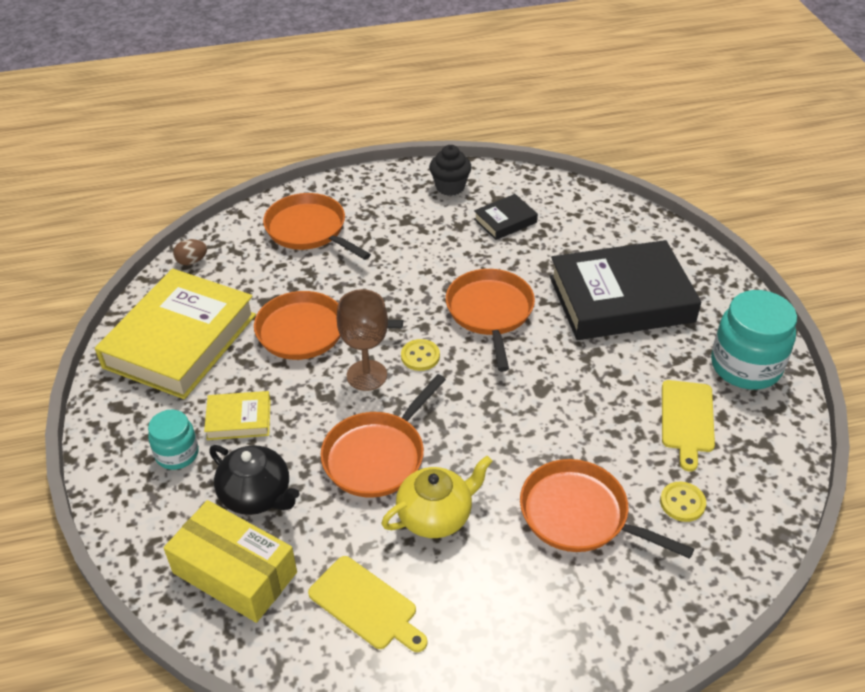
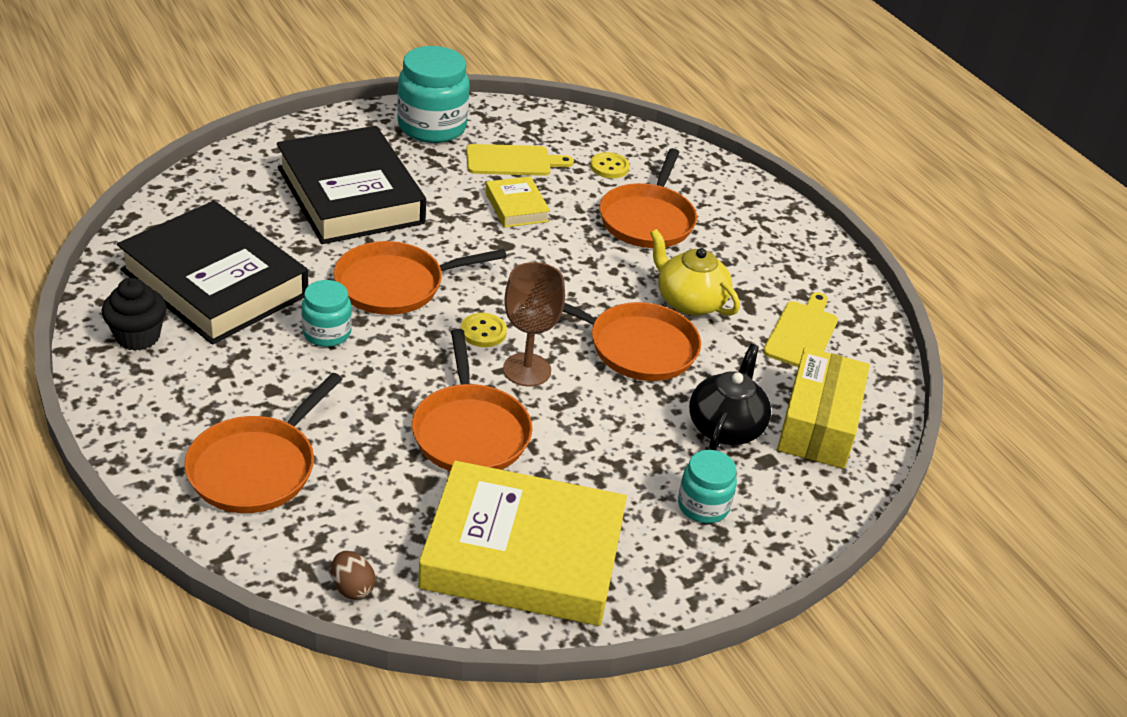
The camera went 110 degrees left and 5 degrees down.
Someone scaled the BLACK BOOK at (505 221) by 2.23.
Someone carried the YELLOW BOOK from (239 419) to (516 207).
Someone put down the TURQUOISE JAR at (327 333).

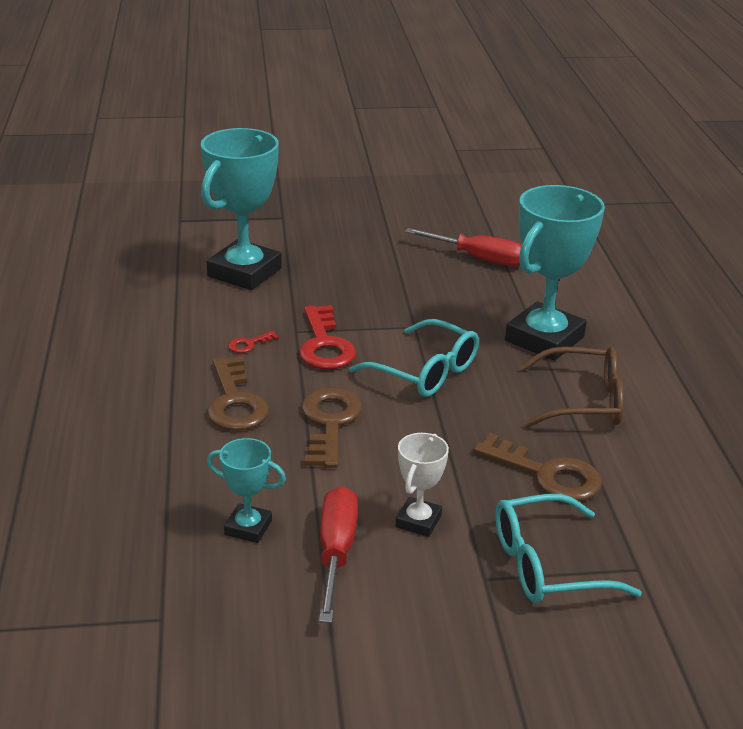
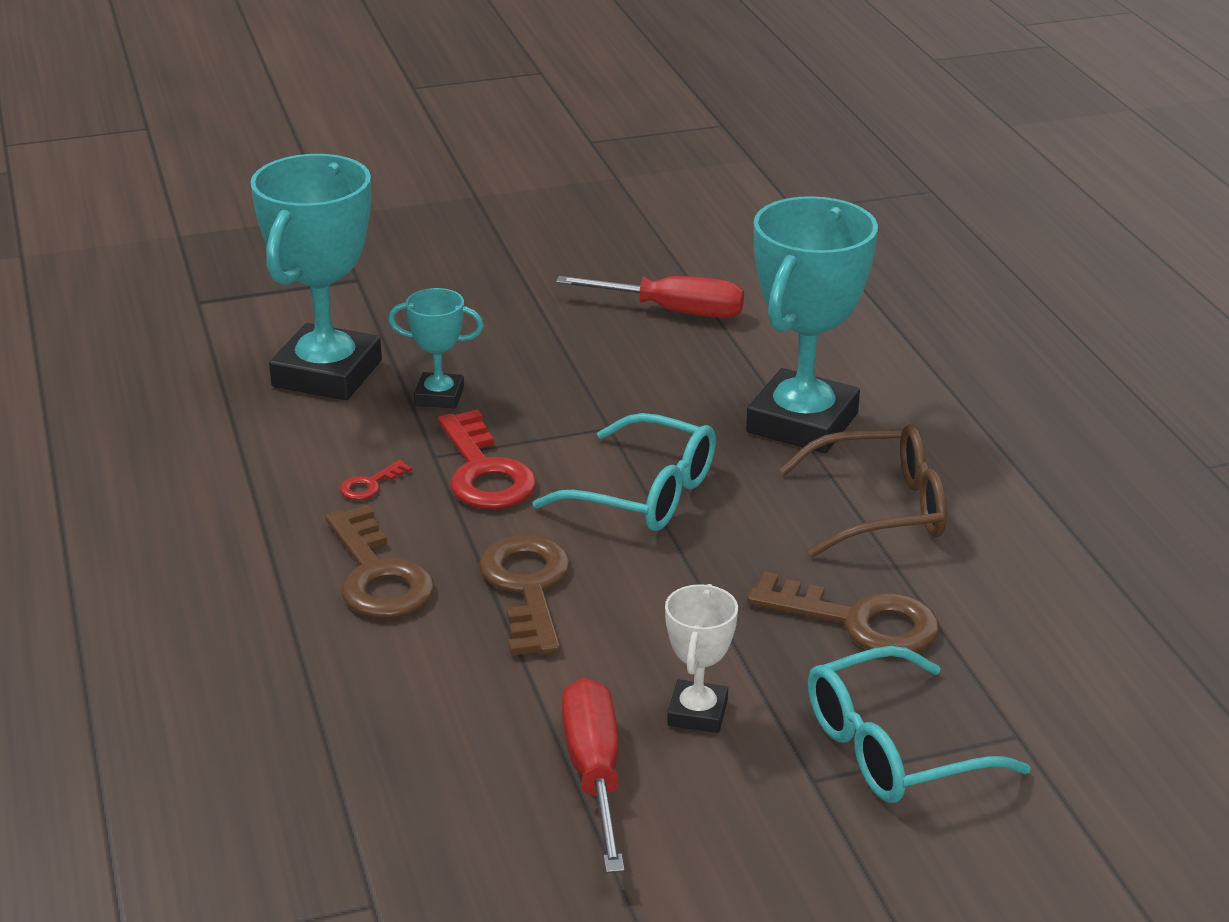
The camera went 10 degrees left and 0 degrees up.
Someone carried the TURQUOISE TROPHY from (248 527) to (439 396).

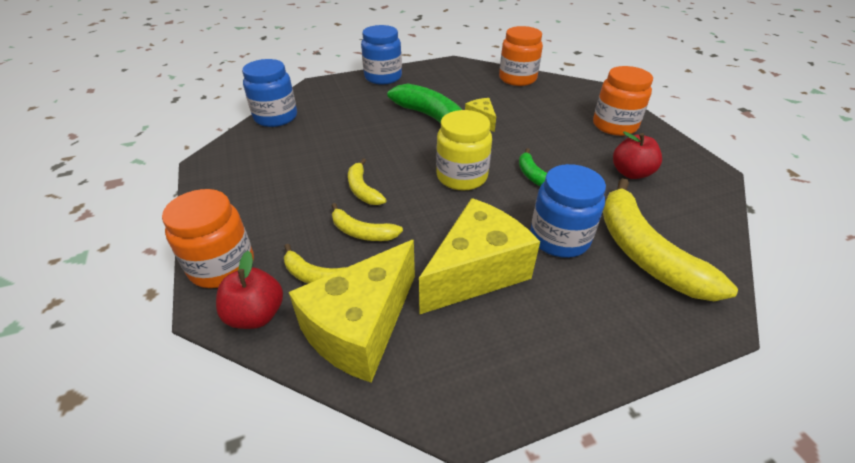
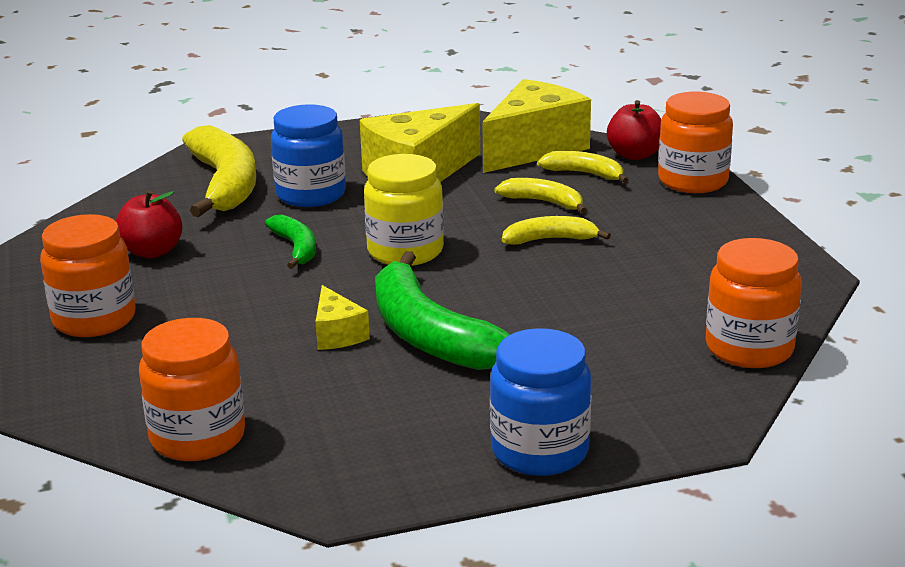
The camera went 175 degrees left and 15 degrees down.
Someone repainted the BLUE JAR at (276 117), which became the ORANGE JAR at (749 349).
Someone rotated the YELLOW BANANA at (363 189) by 75 degrees counterclockwise.

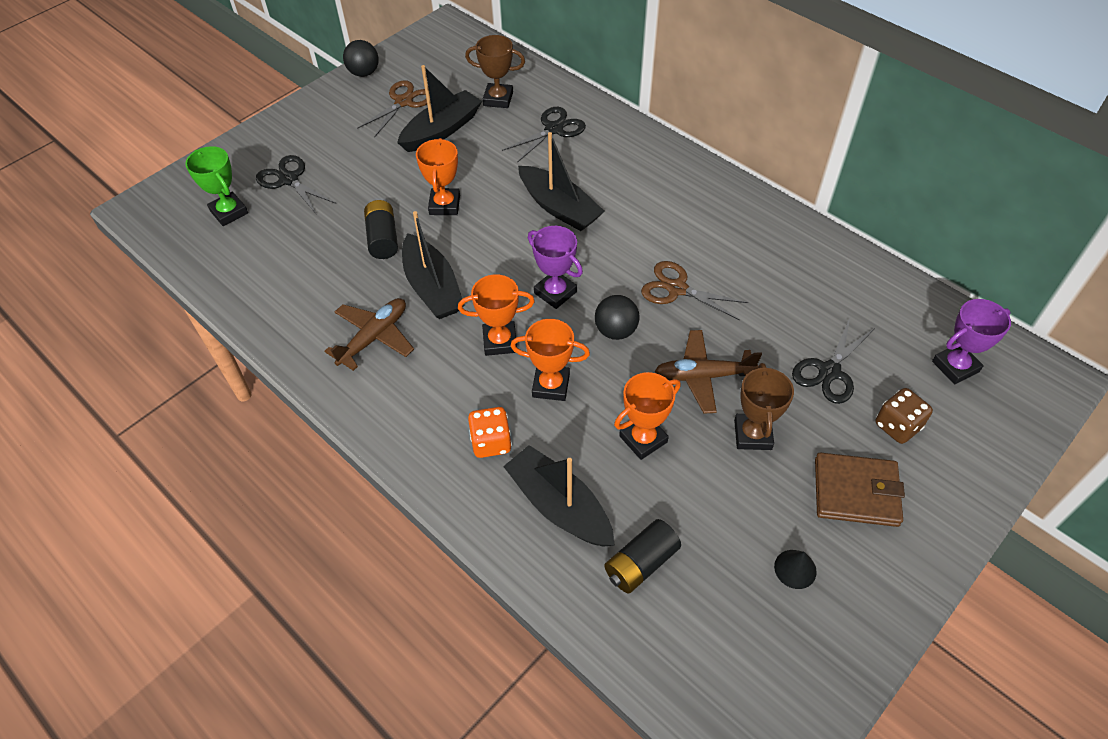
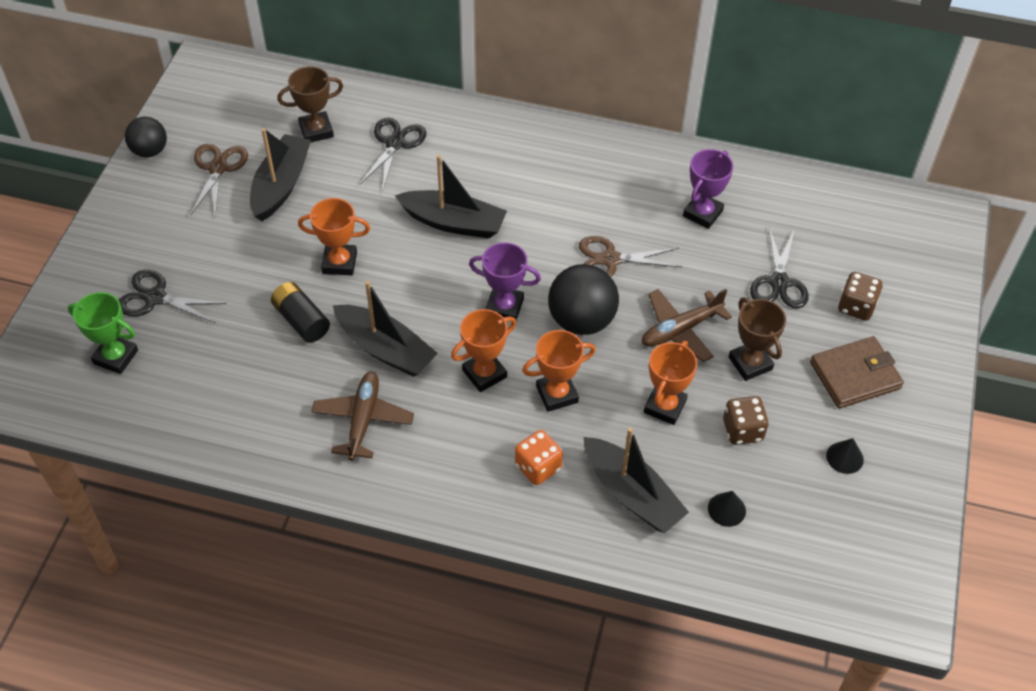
The camera went 30 degrees left and 0 degrees up.
Someone rotated the ORANGE TROPHY at (444 205) by 60 degrees counterclockwise.
Someone scaled the BLACK BALL at (616 331) by 1.58.
Someone carried the PURPLE TROPHY from (955 366) to (702 213).
Someone rotated the BLACK BOAT at (559 506) by 150 degrees counterclockwise.
Someone swapped the BLACK BATTERY at (641 563) for the BLACK CONE at (726 509).
Someone put down the BROWN DICE at (742 430).

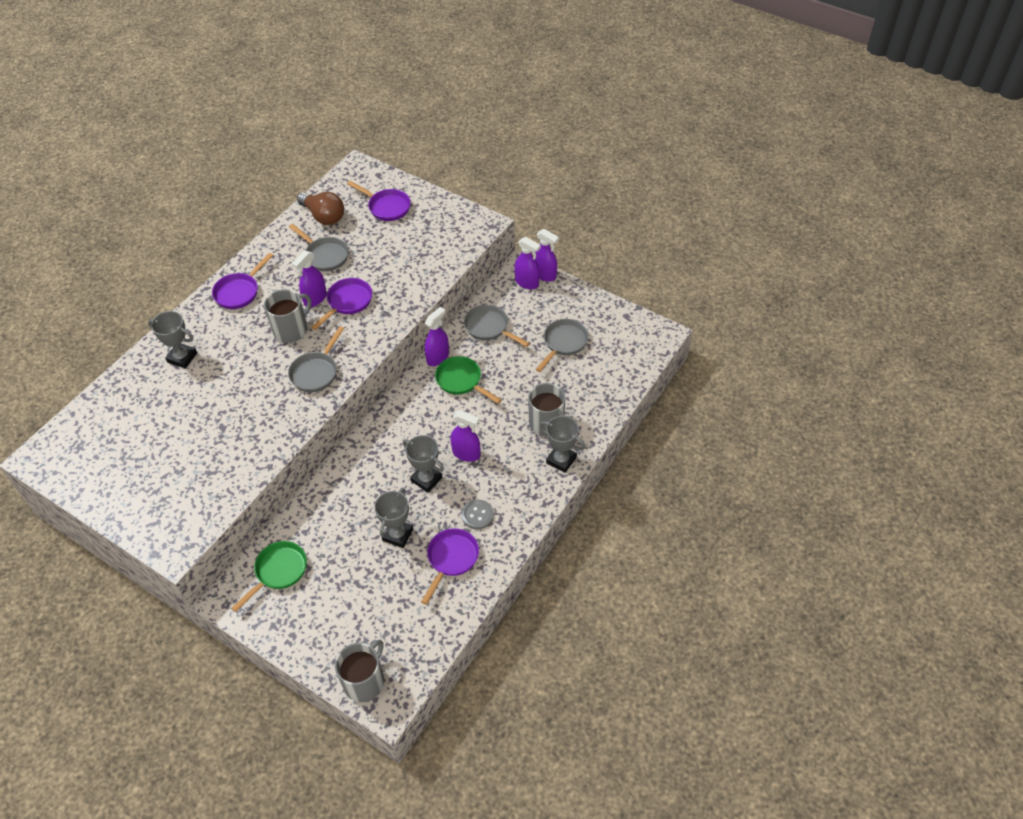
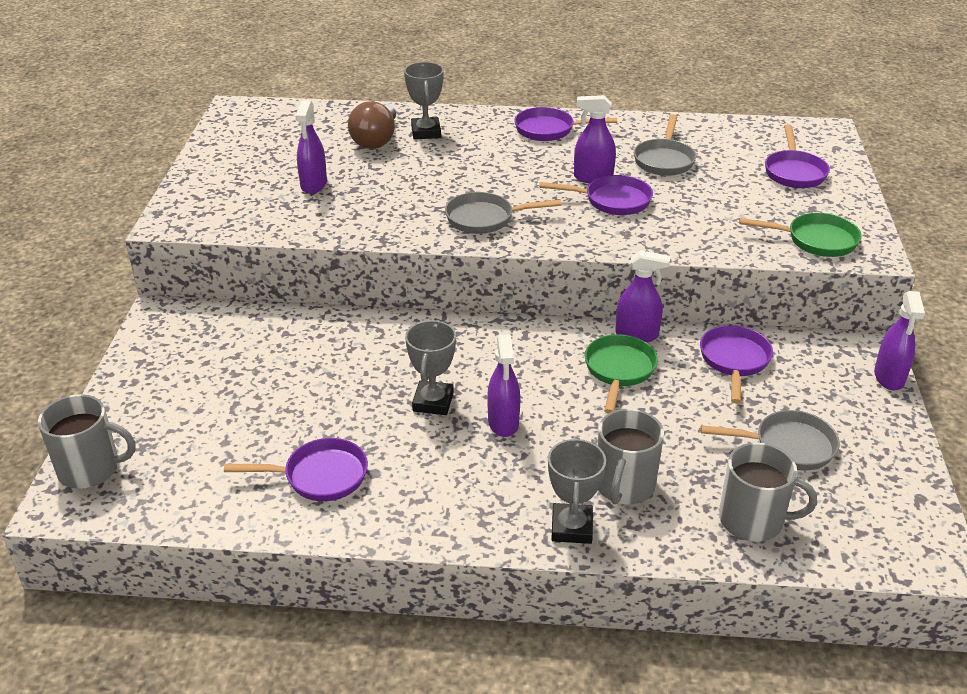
The camera went 60 degrees right and 15 degrees down.
Someone carried the BROWN LIGHT BULB from (324 216) to (376 140).
Someone carried the PURPLE SPRAY BOTTLE from (527 283) to (313 184).
Someone carried the GREY MUG from (291 330) to (753 520).
Someone repainted the GREY PAN at (489 328), which became the PURPLE PAN at (734 361).
Someone took away the GREY TROPHY at (398 535).
Someone took away the GREY BUTTON at (477 515).
Someone carried the GREEN PAN from (278 572) to (816 240).

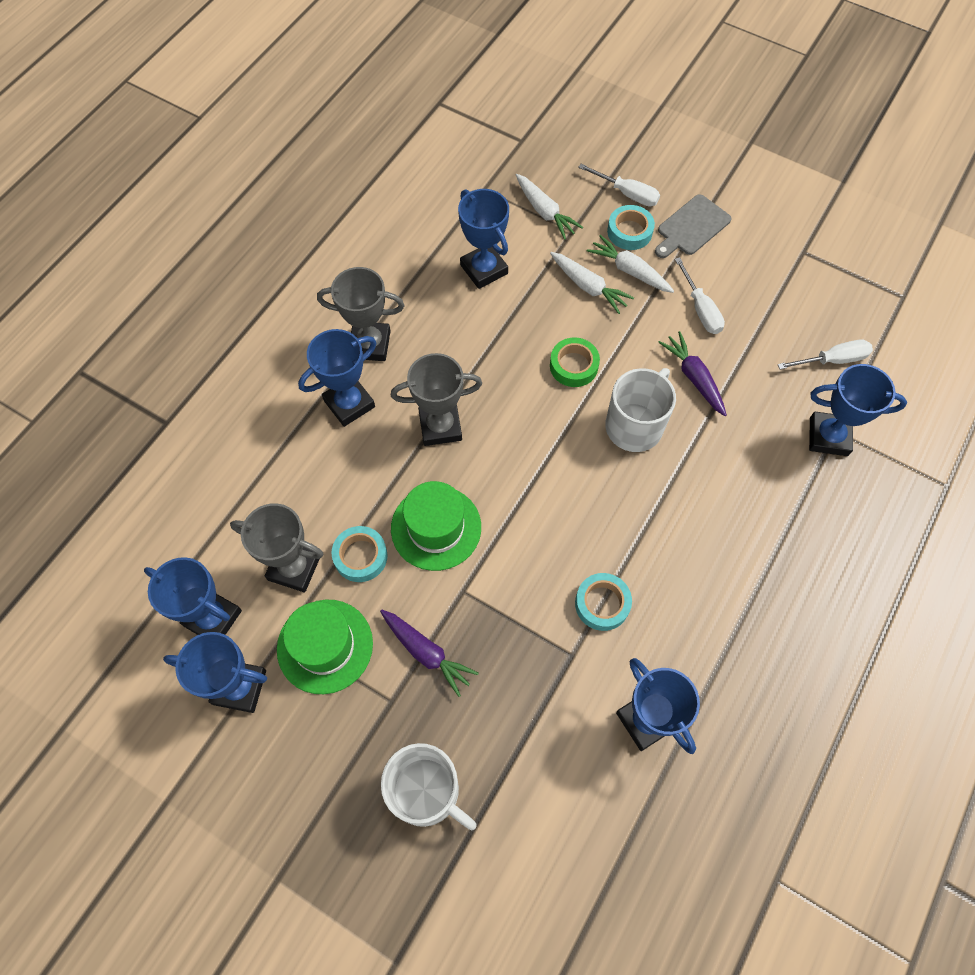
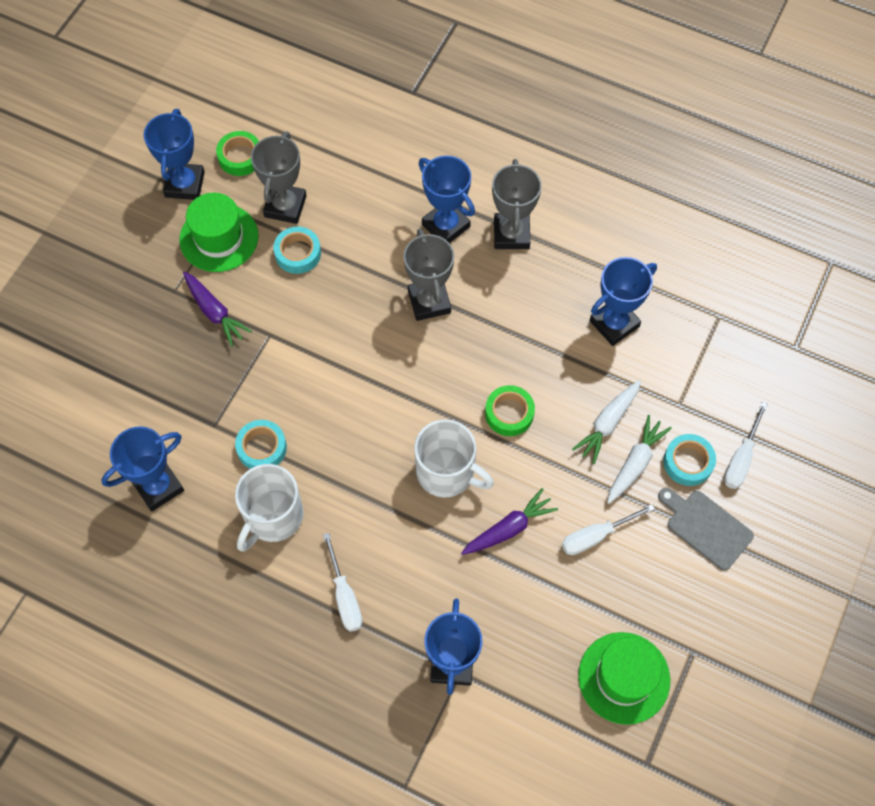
The camera went 85 degrees right and 0 degrees up.
Someone took away the WHITE CARROT at (544 212).
Someone carried the WHITE SCREWDRIVER from (832 360) to (344 596).
Someone carried the GREEN HAT from (436 528) to (624 678).
Someone swapped the BLUE TROPHY at (213 618) for the GREEN TAPE at (240 157).
Someone rotated the PURPLE CARROT at (426 653) by 75 degrees counterclockwise.
Someone carried the WHITE MUG from (426 791) to (273 516).

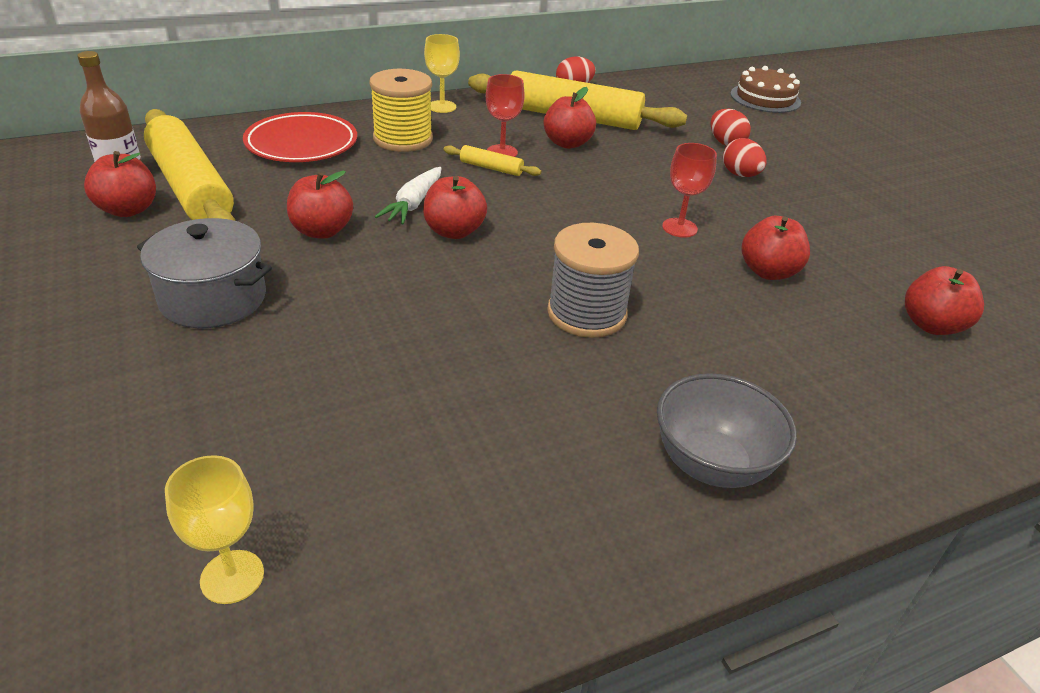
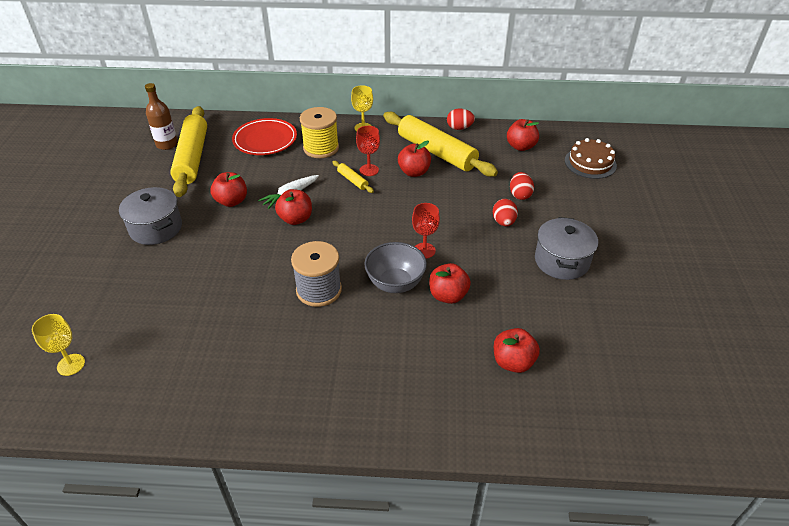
The camera went 30 degrees right and 5 degrees up.
Someone carried the RED APPLE from (128 210) to (521 146).
Someone carried the GREY BOWL from (712 464) to (395 283).
Someone put down the GREY POT at (561 261).

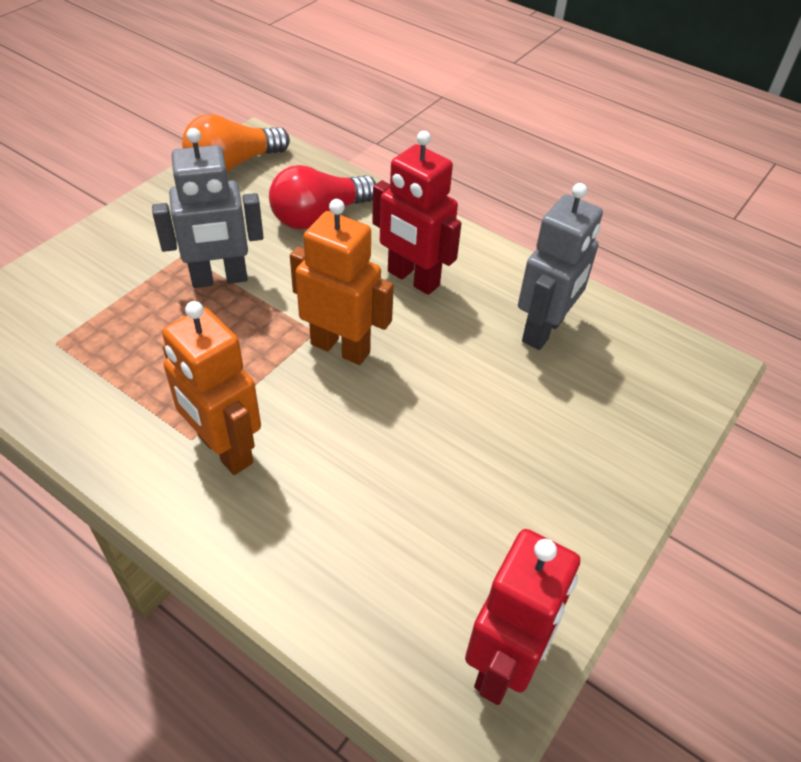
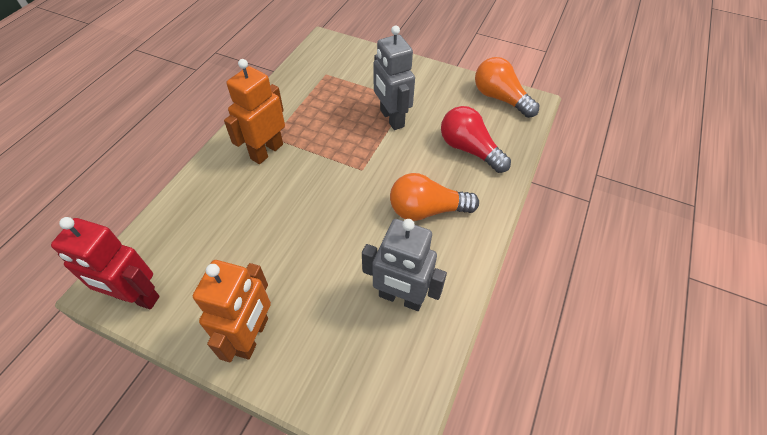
The camera went 80 degrees right and 5 degrees up.
Someone swapped the RED ROBOT at (413 279) for the ORANGE LIGHT BULB at (426 210).
Someone carried the ORANGE ROBOT from (340 348) to (252 336).

